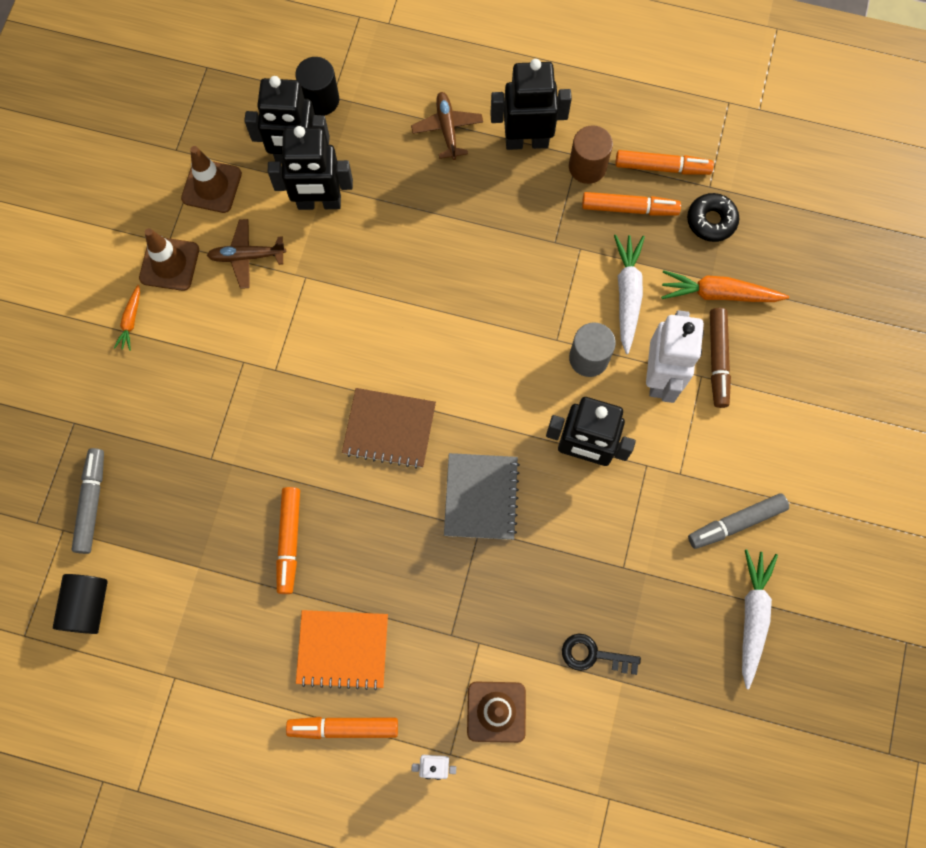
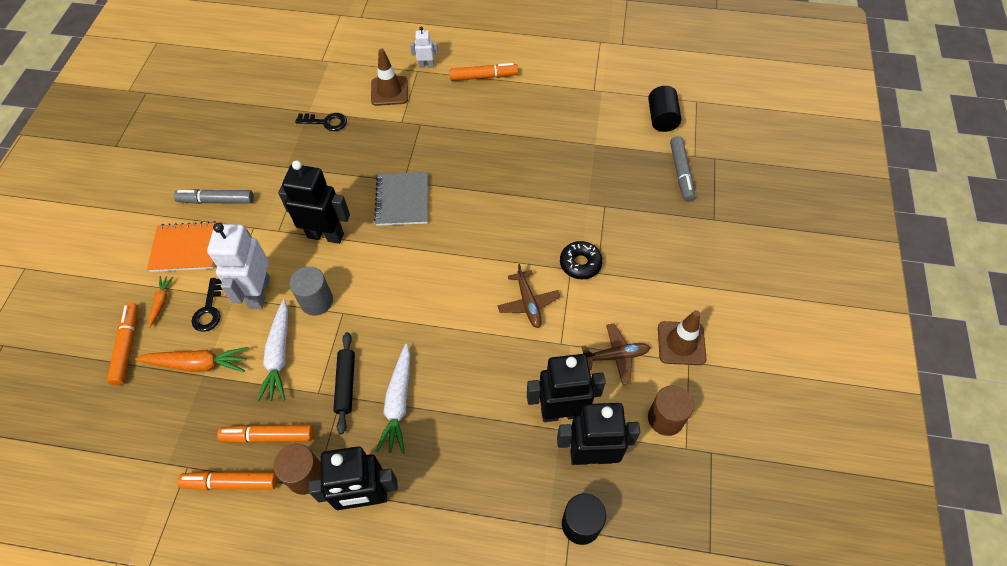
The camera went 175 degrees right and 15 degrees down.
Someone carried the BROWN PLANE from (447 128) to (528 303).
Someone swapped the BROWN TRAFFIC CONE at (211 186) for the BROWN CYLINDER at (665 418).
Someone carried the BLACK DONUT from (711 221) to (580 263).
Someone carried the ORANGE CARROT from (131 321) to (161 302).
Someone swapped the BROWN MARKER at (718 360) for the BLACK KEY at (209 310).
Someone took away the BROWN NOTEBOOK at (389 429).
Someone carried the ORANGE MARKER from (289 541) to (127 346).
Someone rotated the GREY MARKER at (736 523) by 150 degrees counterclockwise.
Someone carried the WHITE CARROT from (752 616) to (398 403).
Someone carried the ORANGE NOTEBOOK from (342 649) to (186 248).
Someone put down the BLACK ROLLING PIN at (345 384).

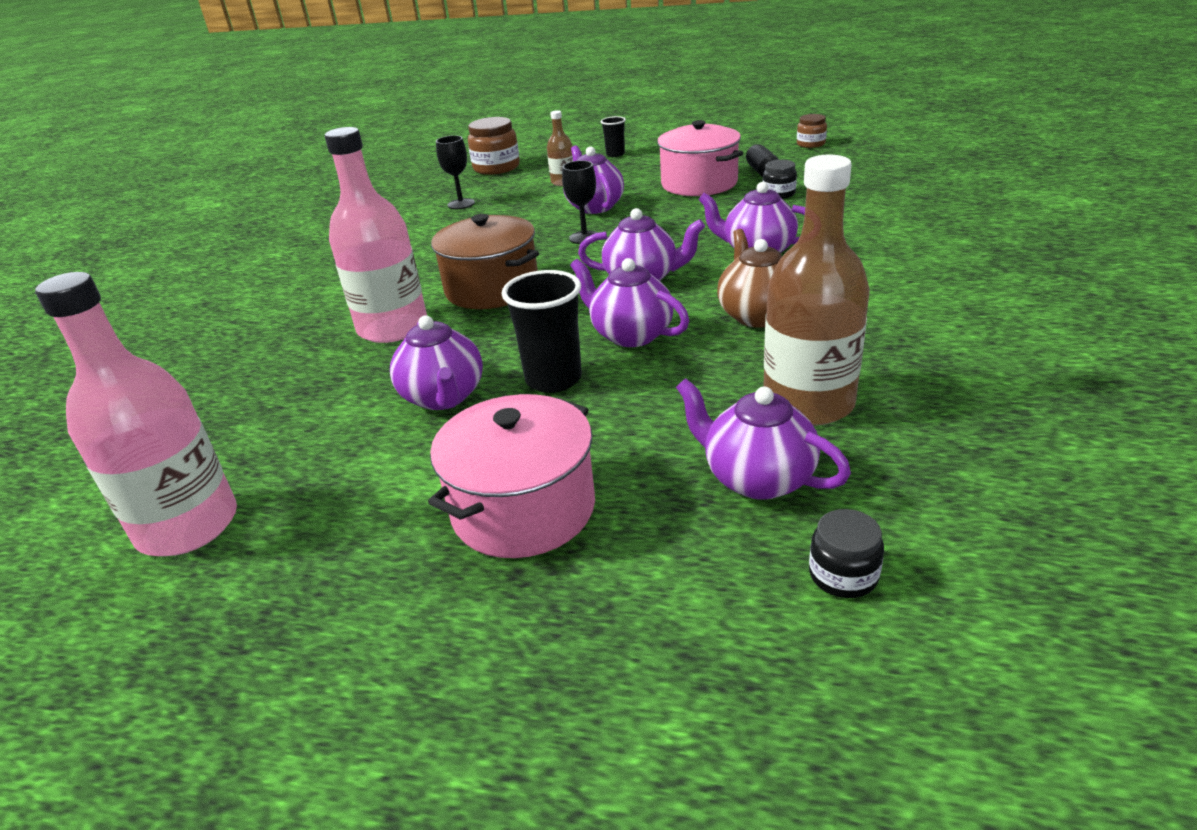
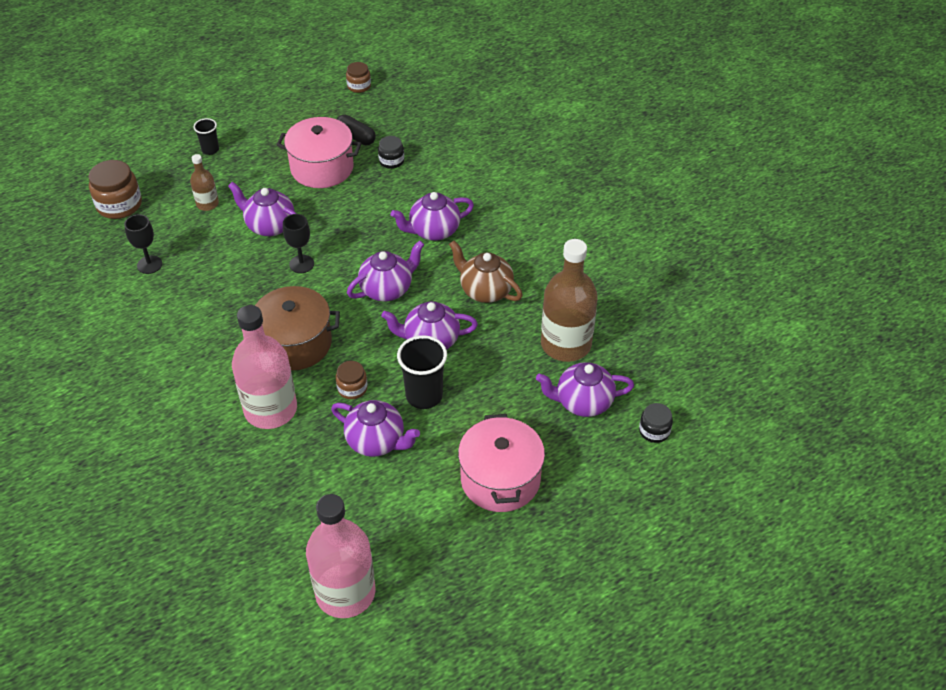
The camera went 45 degrees left and 15 degrees up.
Someone put down the BROWN JAR at (352 388).

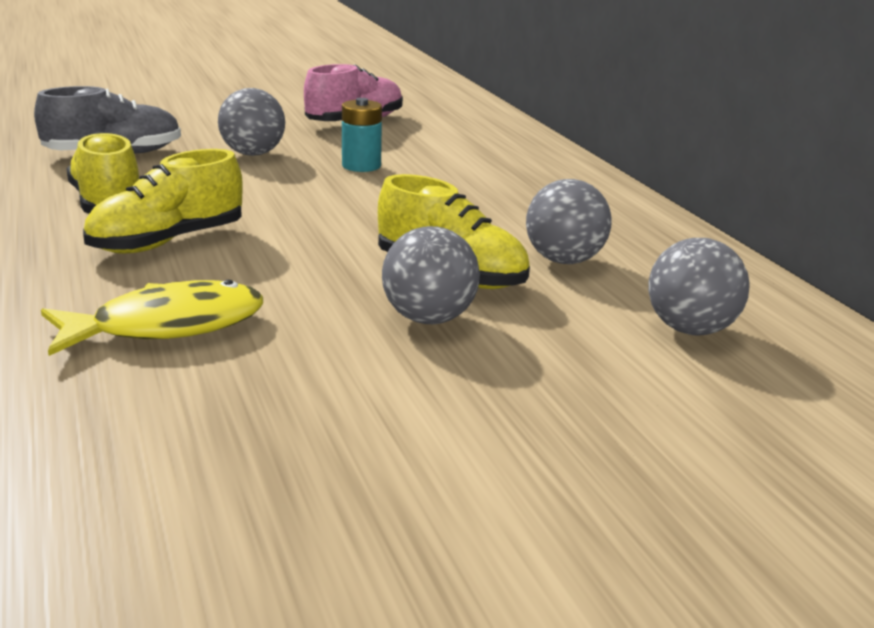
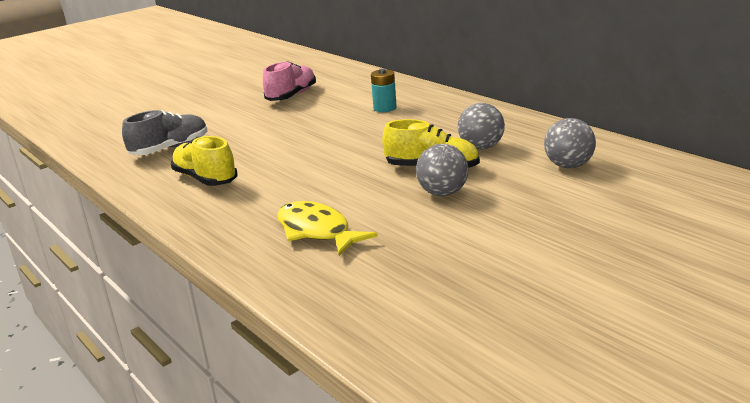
The camera went 15 degrees left and 0 degrees up.
Someone took away the GREY BALL at (253 154).
Someone carried the TURQUOISE BATTERY from (361 166) to (385 108).
Someone took away the YELLOW SHOE at (167 242).
Someone rotated the YELLOW FISH at (167 326) by 90 degrees counterclockwise.

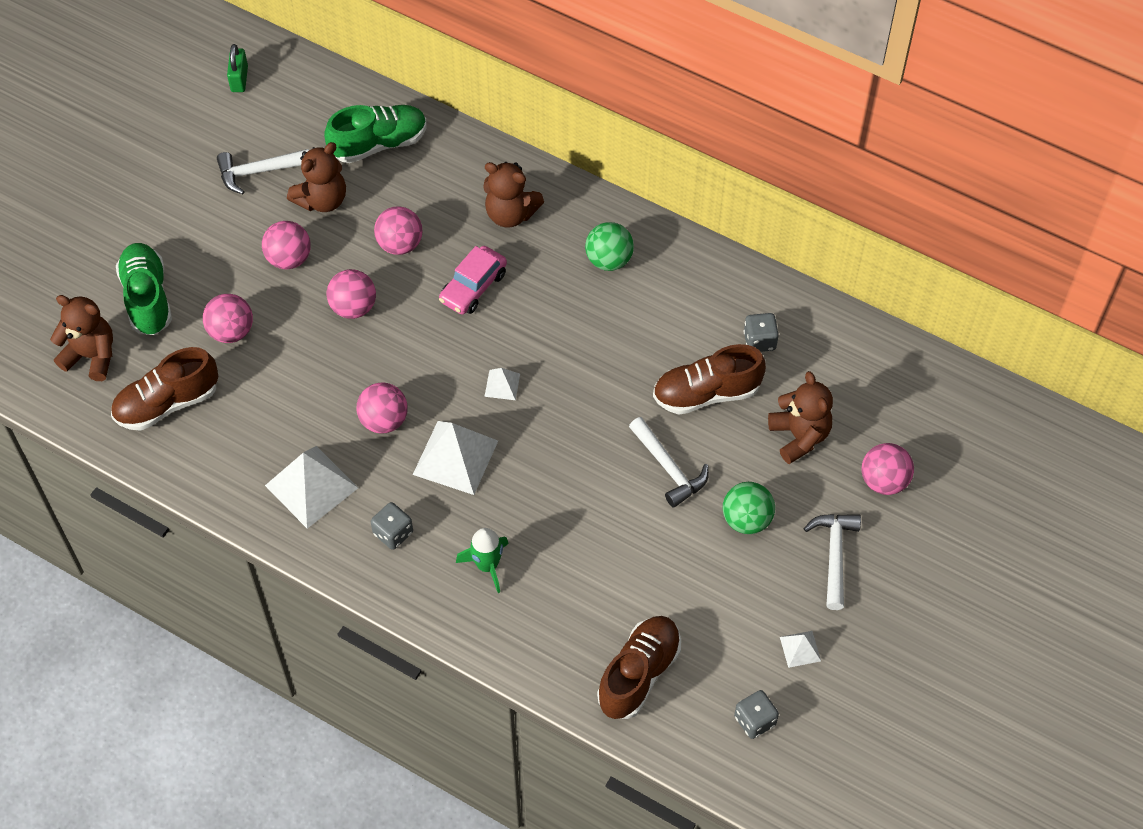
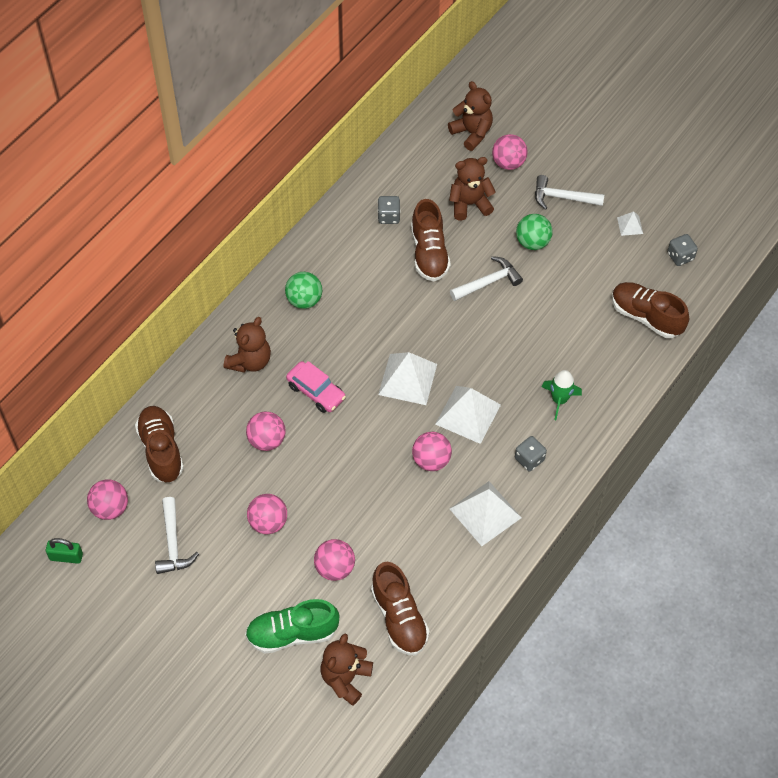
The camera went 85 degrees left and 0 degrees up.
Someone repainted the GREEN SHOE at (379 144), which became the BROWN SHOE at (161 450).
Someone carried the BROWN TEDDY BEAR from (322 200) to (472 133).
Someone carried the PINK BALL from (353 307) to (110 508).
Someone scaled the WHITE PYRAMID at (502 385) by 2.06.

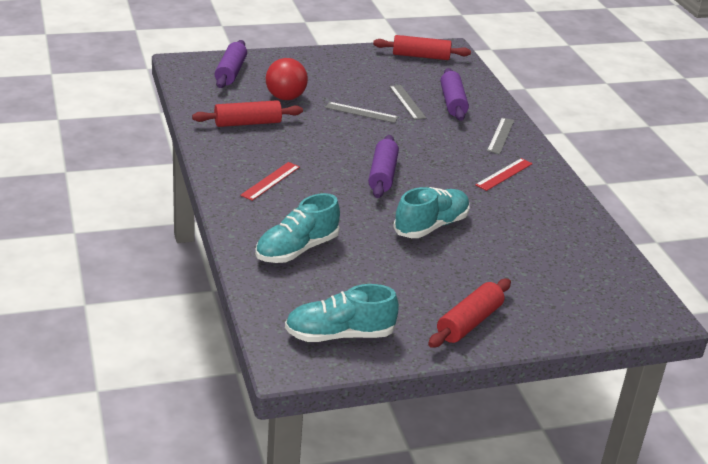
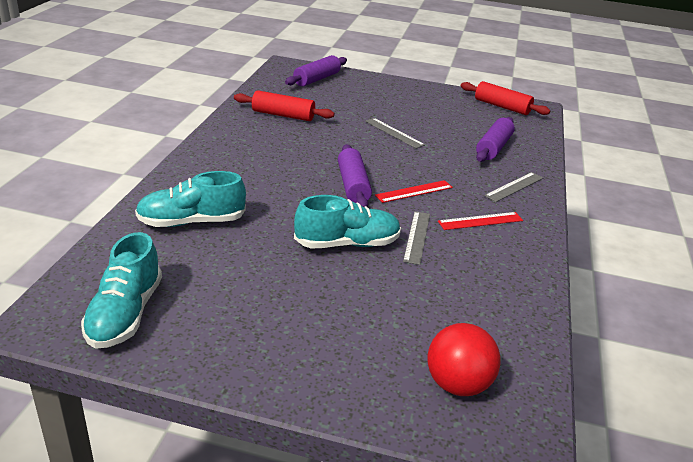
The camera went 30 degrees right and 0 degrees up.
Someone carried the RED BALL from (285 97) to (457 384).
Someone carried the GREY RULER from (407 102) to (417 237).
Someone rotated the PURPLE ROLLING PIN at (382 175) by 45 degrees counterclockwise.
Someone carried the RED RULER from (270 181) to (414 191).
Someone took away the RED ROLLING PIN at (469 322).
Someone rotated the TURQUOISE SHOE at (339 335) by 105 degrees counterclockwise.

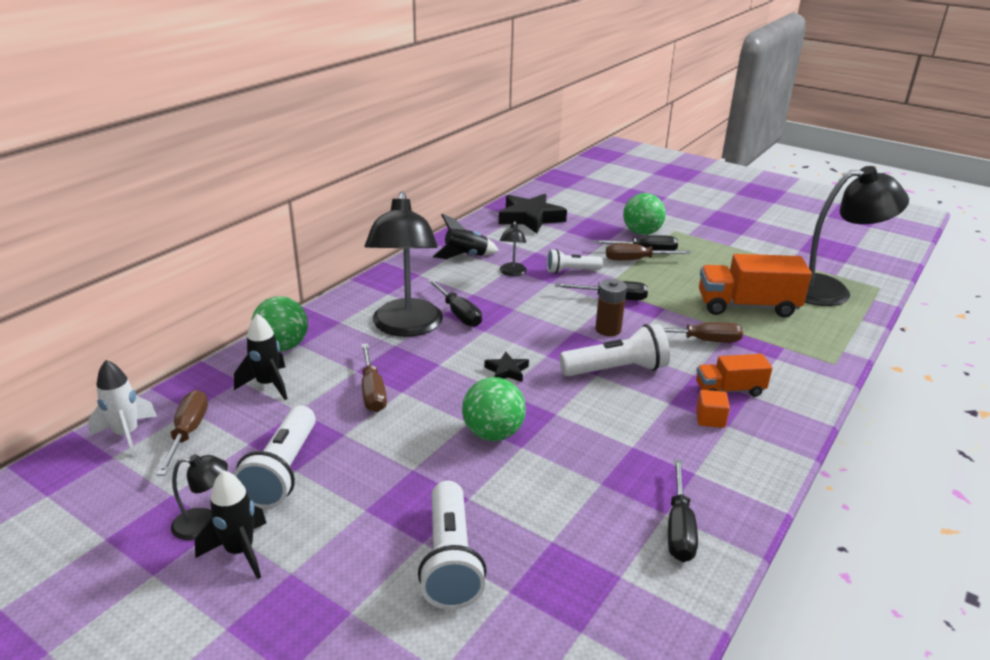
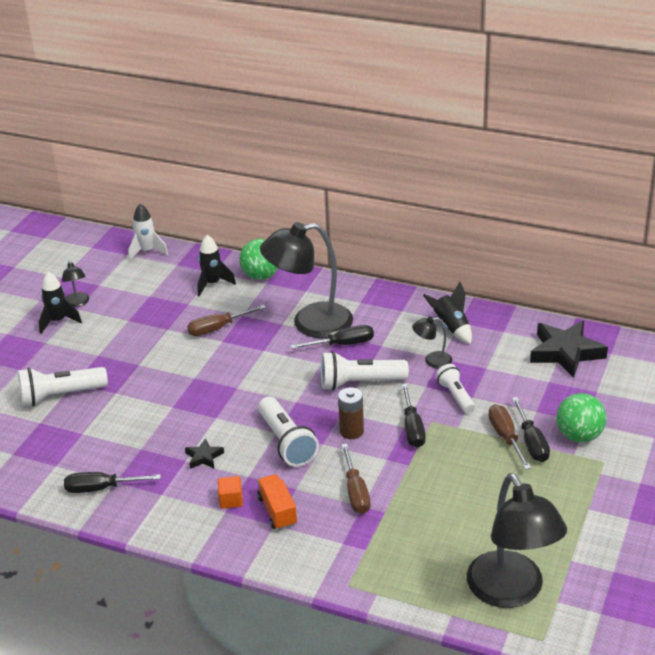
The camera went 80 degrees right and 5 degrees up.
Someone took away the ORANGE TRUCK at (747 306).
Someone rotated the BLACK SCREWDRIVER at (458 314) by 150 degrees counterclockwise.
Someone carried the BLACK STAR from (507 371) to (204 457).
Someone took away the GREEN BALL at (493 433).
Someone took away the BROWN SCREWDRIVER at (188 433).
Someone carried the WHITE FLASHLIGHT from (282 471) to (359 383).

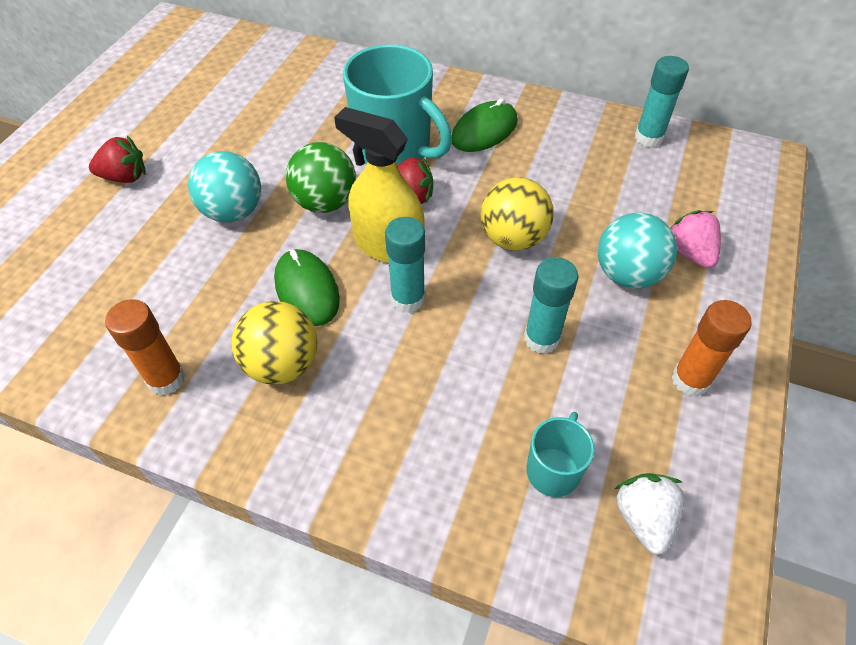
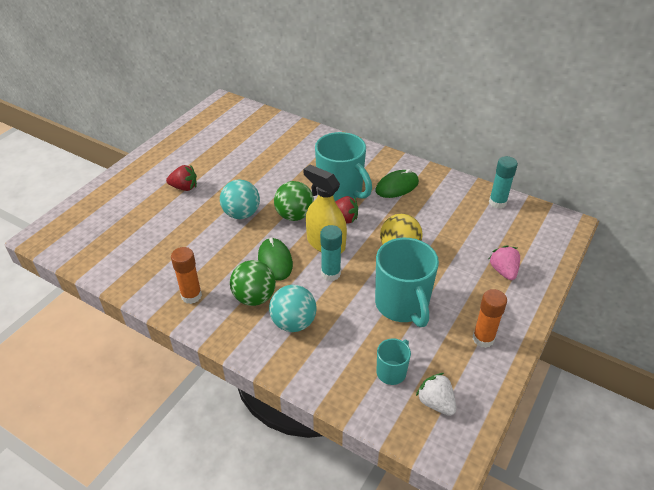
The camera went 10 degrees right and 10 degrees down.
Someone carried the TURQUOISE BALL from (627 274) to (293 323).
Someone swapped the TURQUOISE GLUE STICK at (541 339) for the TURQUOISE MUG at (402 305).
Someone repainted the YELLOW BALL at (282 364), which became the GREEN BALL at (254 297).
Someone rotated the WHITE STRAWBERRY at (643 518) by 45 degrees counterclockwise.

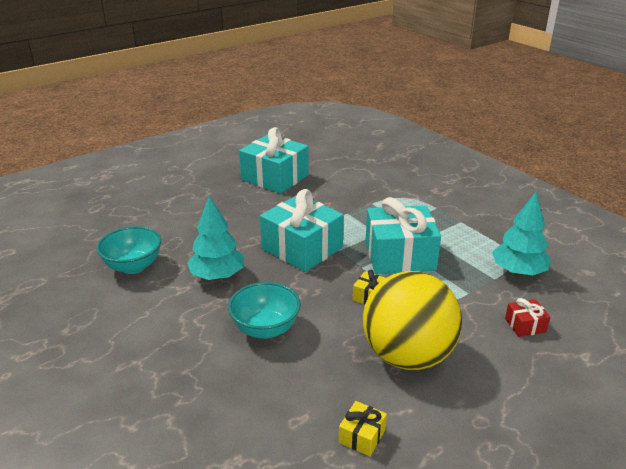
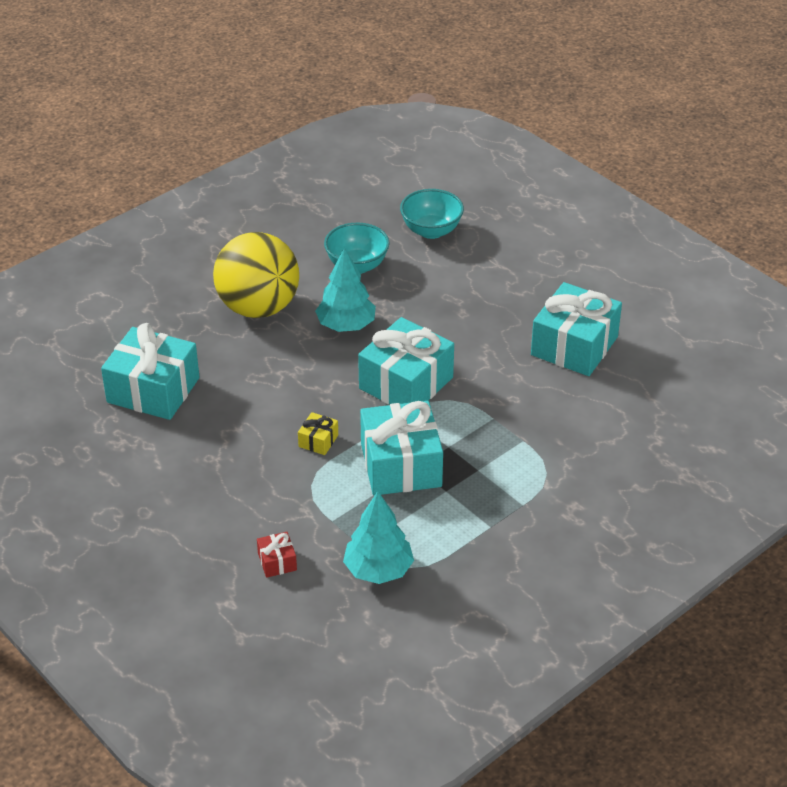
The camera went 85 degrees right and 10 degrees up.
Someone carried the YELLOW BALL from (407 355) to (258 307).
Someone carried the TURQUOISE BOWL from (265 329) to (431 231).
Someone took away the YELLOW GIFT at (362 436).
Someone put down the TURQUOISE GIFT at (153 390).

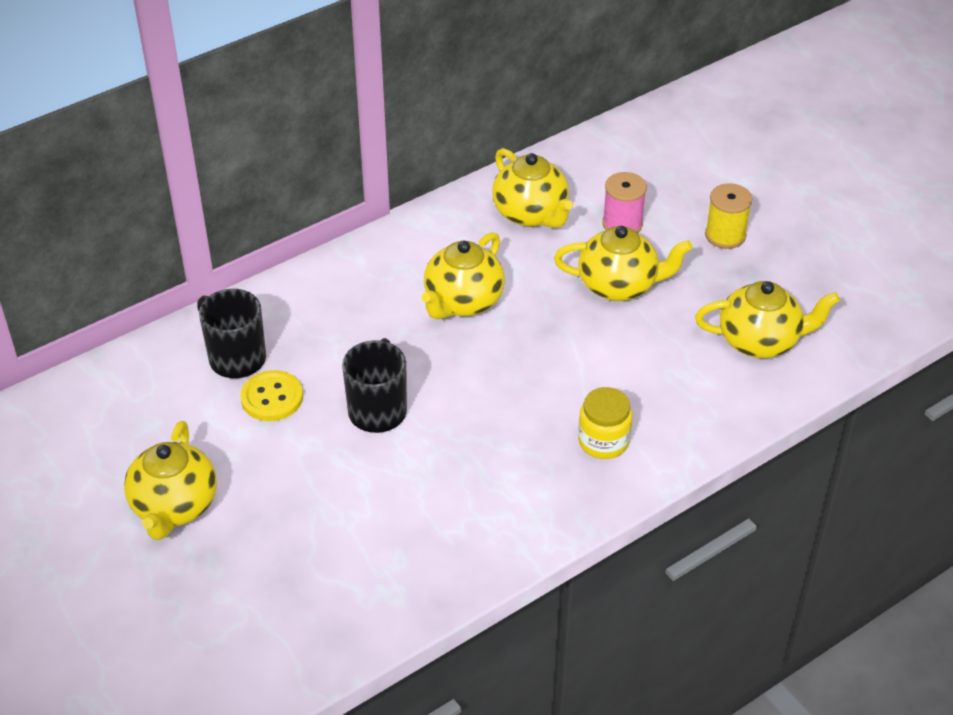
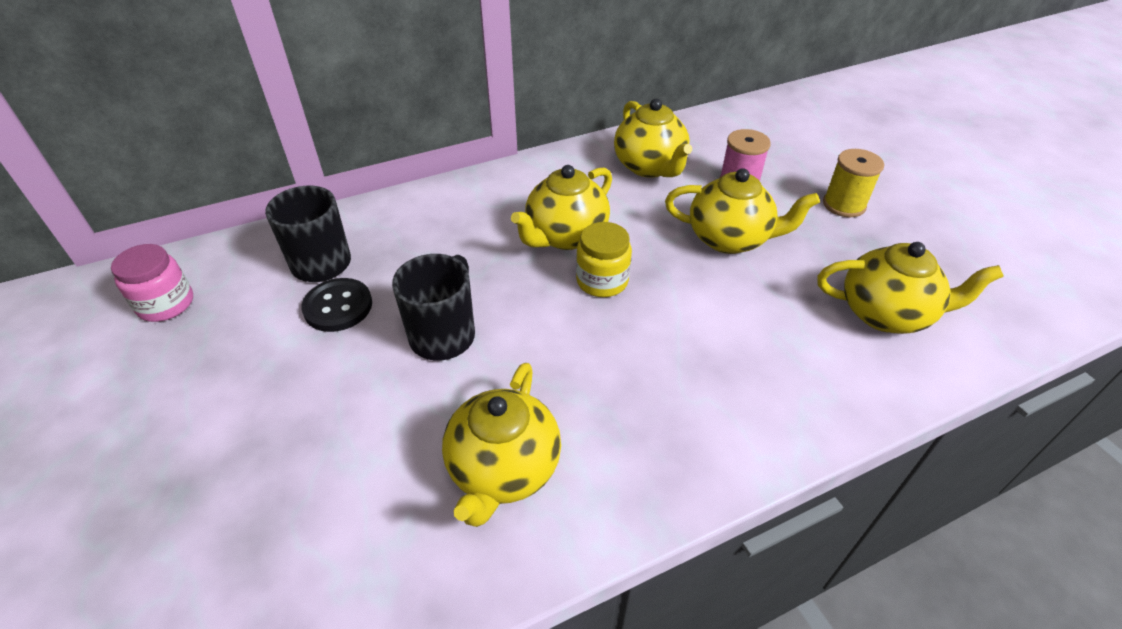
The camera went 10 degrees right and 0 degrees up.
Someone repainted the YELLOW BUTTON at (272 398), which became the BLACK BUTTON at (338 306).
Someone carried the YELLOW JAR from (603 441) to (602 281).
Someone carried the YELLOW TEAPOT from (174 507) to (503 470).
Someone put down the PINK JAR at (166 304).

